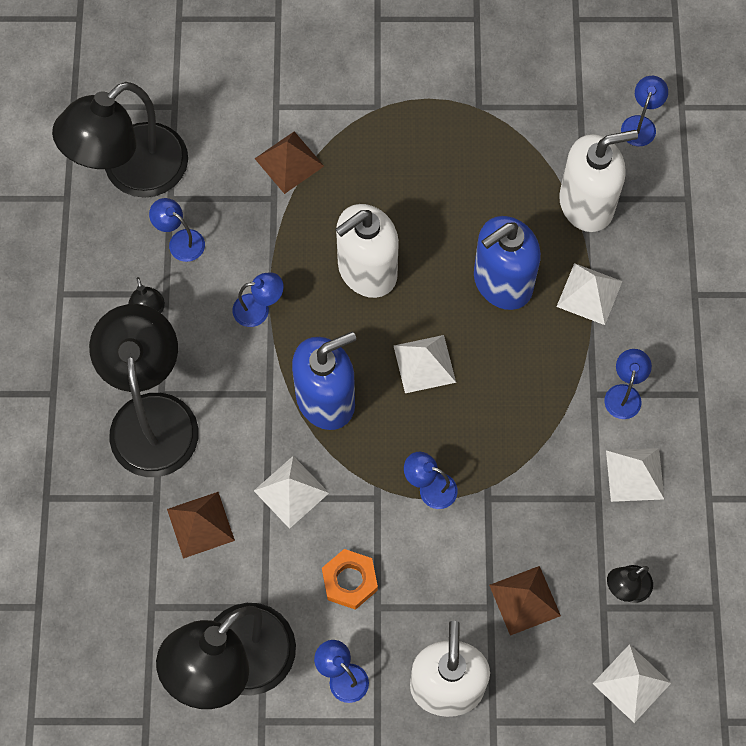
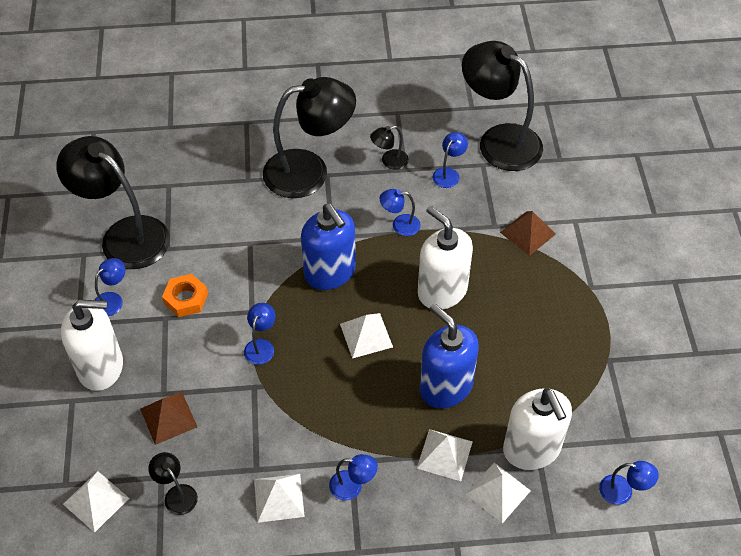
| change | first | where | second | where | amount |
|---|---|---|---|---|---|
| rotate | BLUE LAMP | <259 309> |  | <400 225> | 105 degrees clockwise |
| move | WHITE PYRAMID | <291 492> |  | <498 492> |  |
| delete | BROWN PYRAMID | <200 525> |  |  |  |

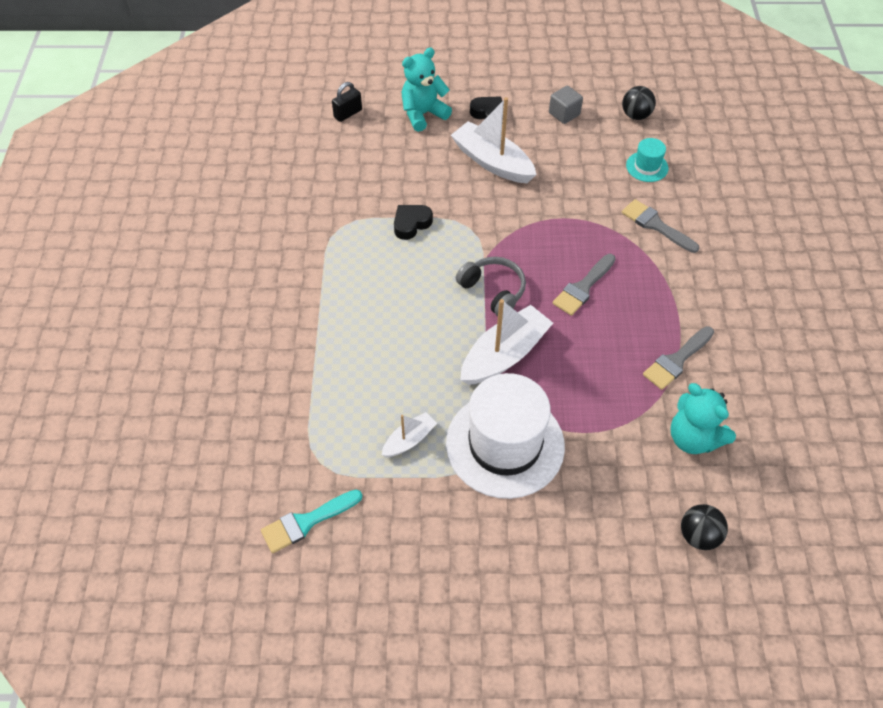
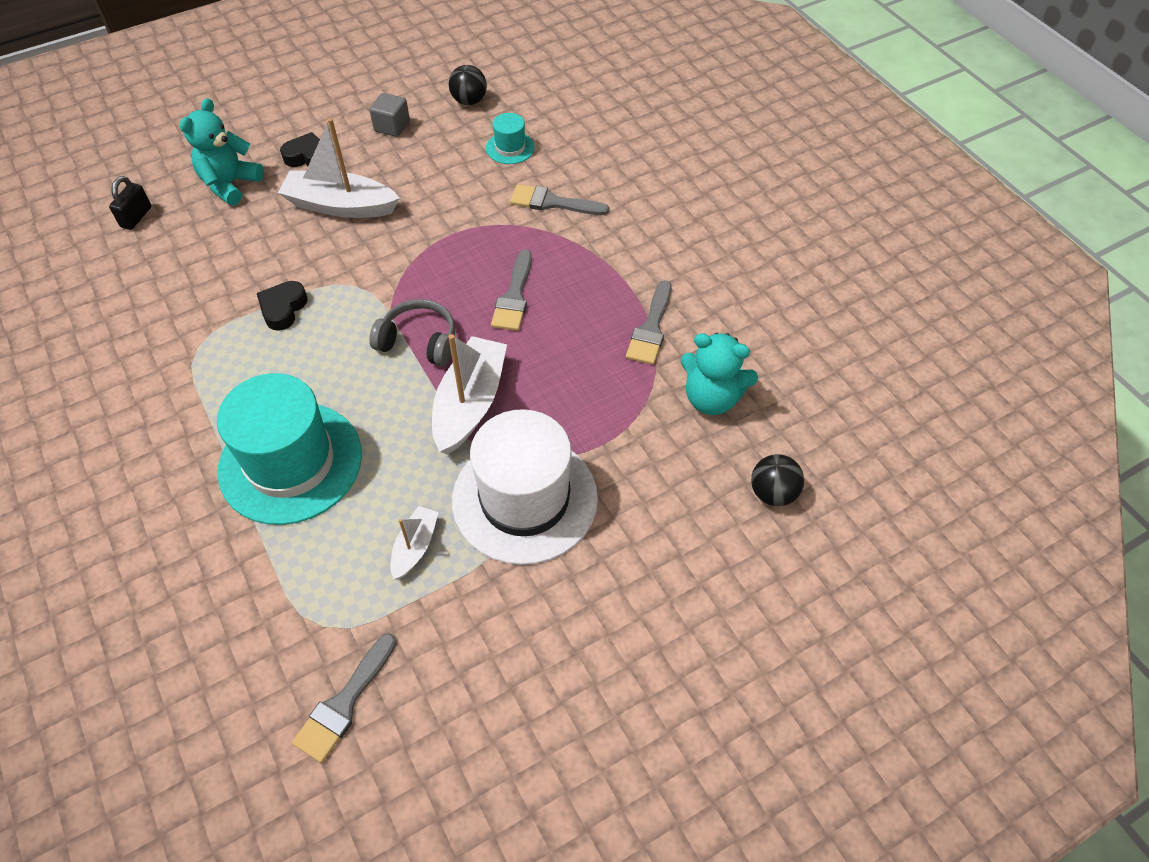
| change | first | where | second | where | amount |
|---|---|---|---|---|---|
| insert |  |  | TURQUOISE HAT | <290 462> |  |
| recolor | TURQUOISE BRUSH | <306 522> | GREY BRUSH | <344 703> |  |

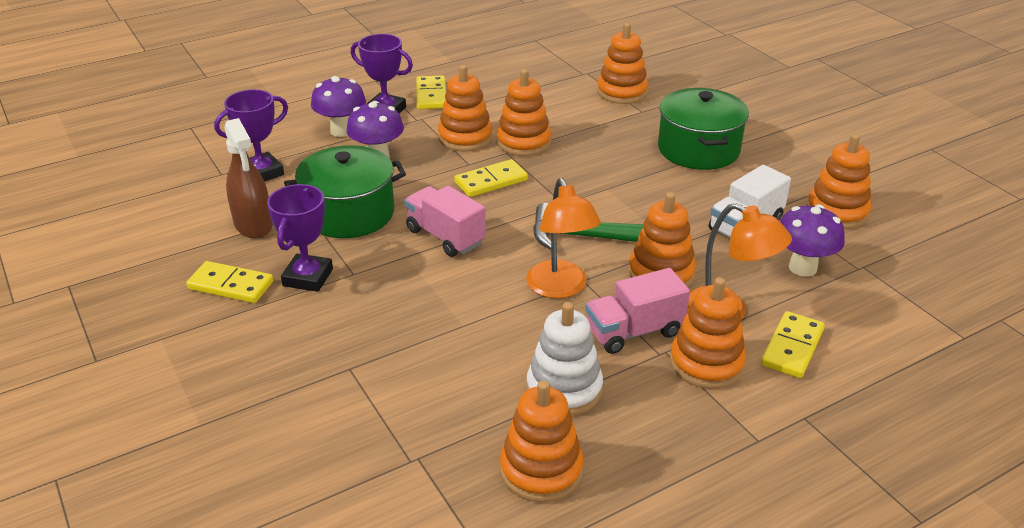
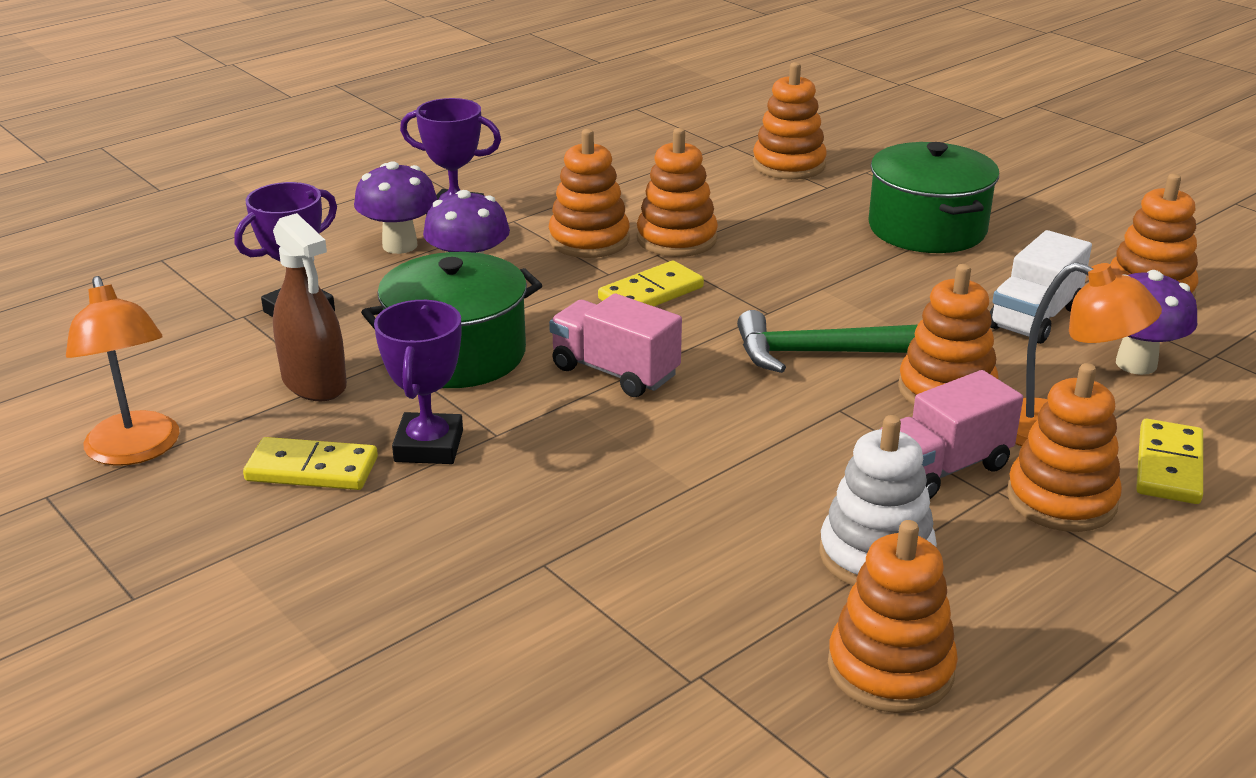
| change | first | where | second | where | amount |
|---|---|---|---|---|---|
| move | ORANGE LAMP | <560 288> |  | <136 451> |  |
| delete | YELLOW DOMINO | <431 95> |  |  |  |

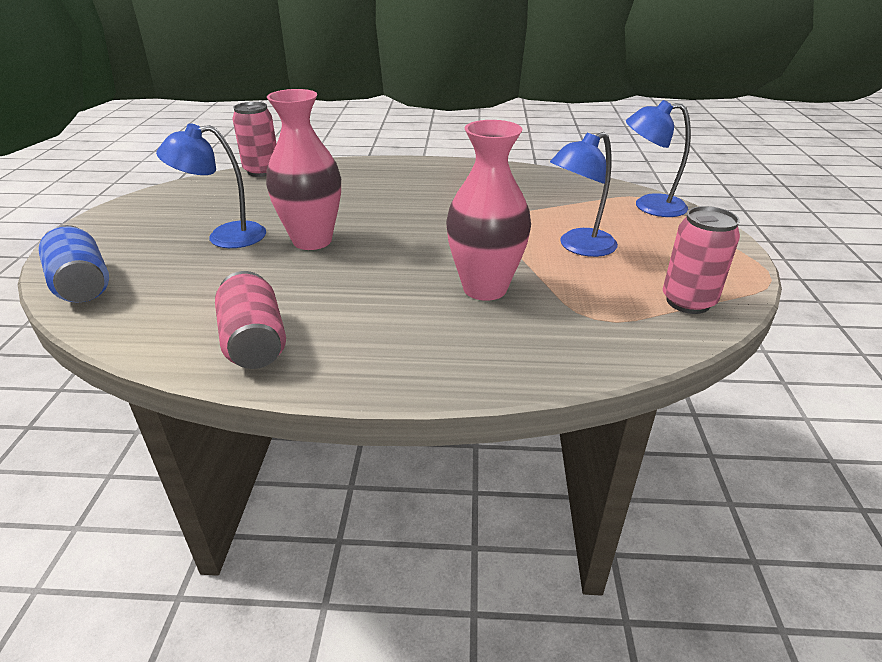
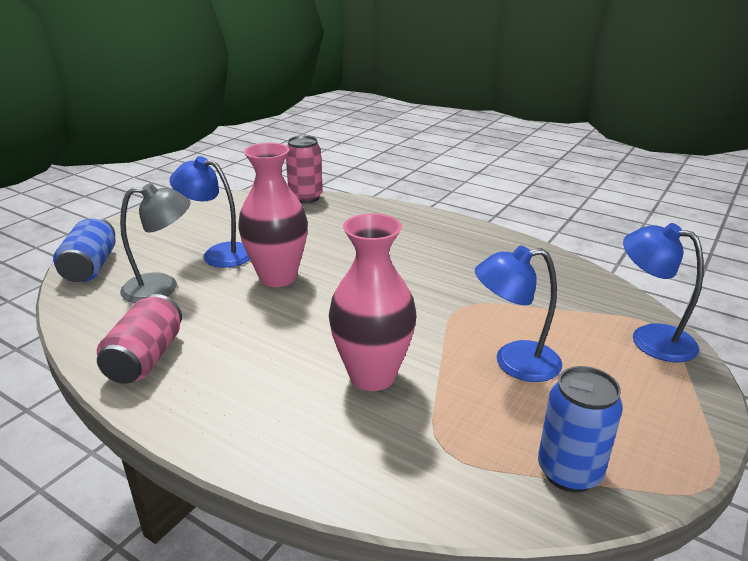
| change | first | where | second | where | amount |
|---|---|---|---|---|---|
| insert |  |  | GREY LAMP | <162 287> |  |
| recolor | PINK CAN | <688 302> | BLUE CAN | <569 472> |  |

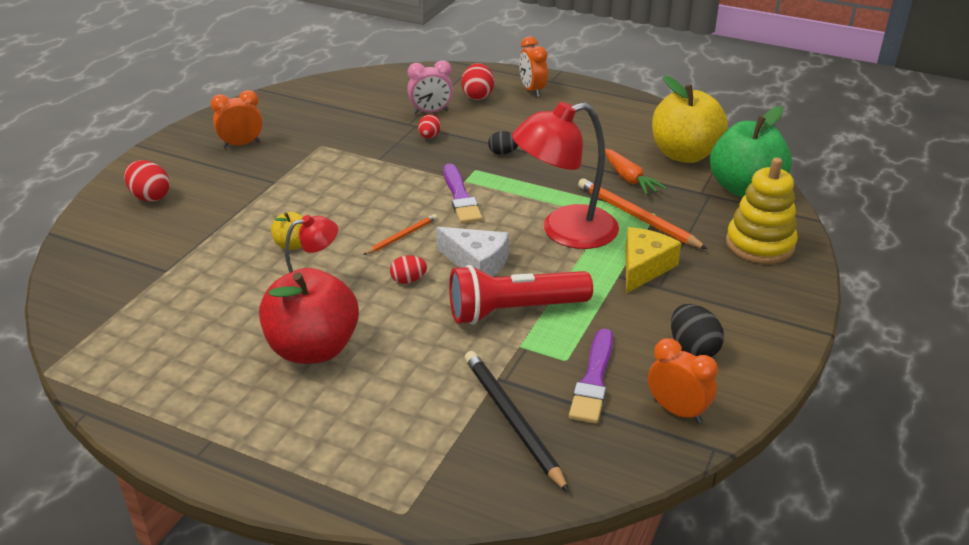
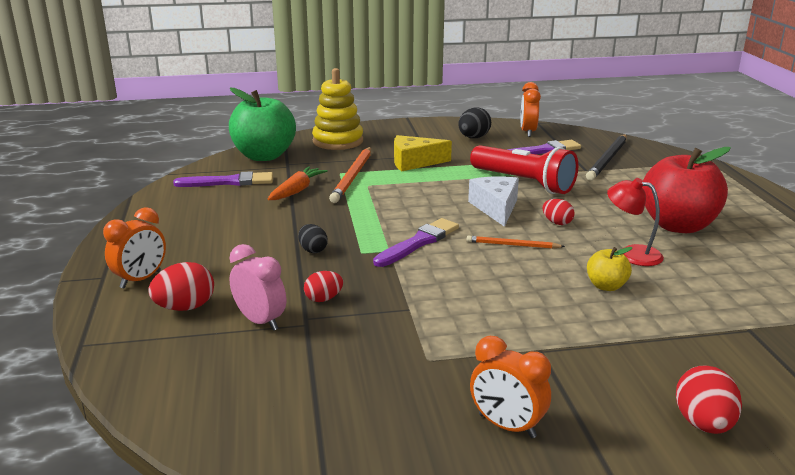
| change | first | where | second | where | amount |
|---|---|---|---|---|---|
| replace | YELLOW APPLE | <684 154> | PURPLE BRUSH | <228 182> |  |
| delete | RED LAMP | <565 231> |  |  |  |

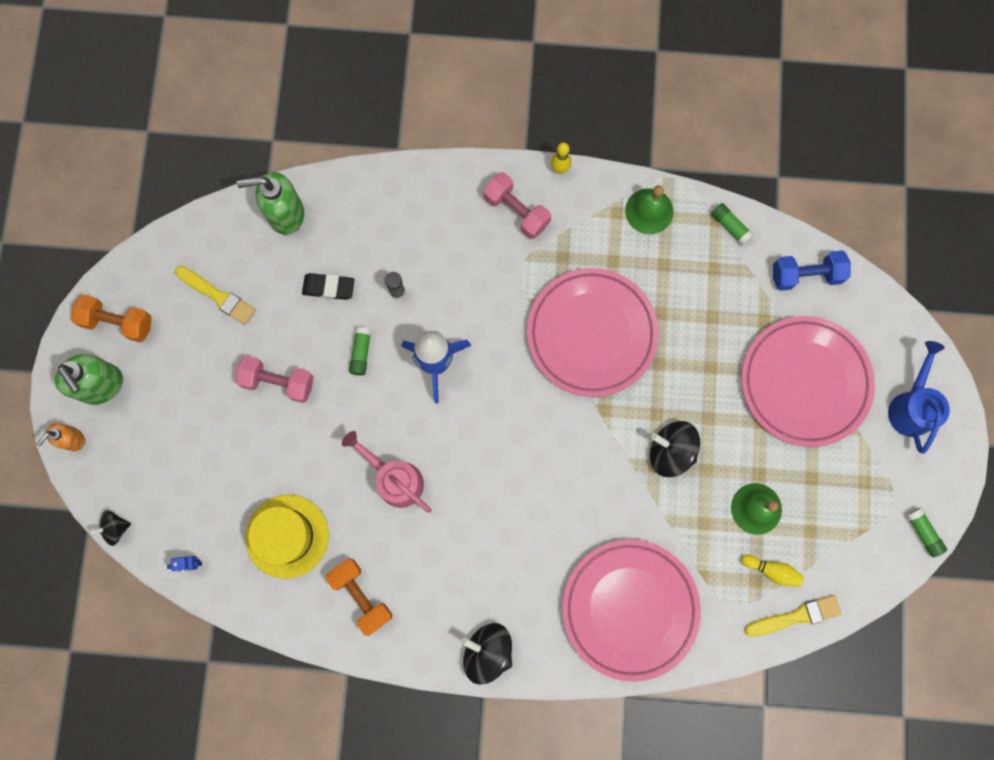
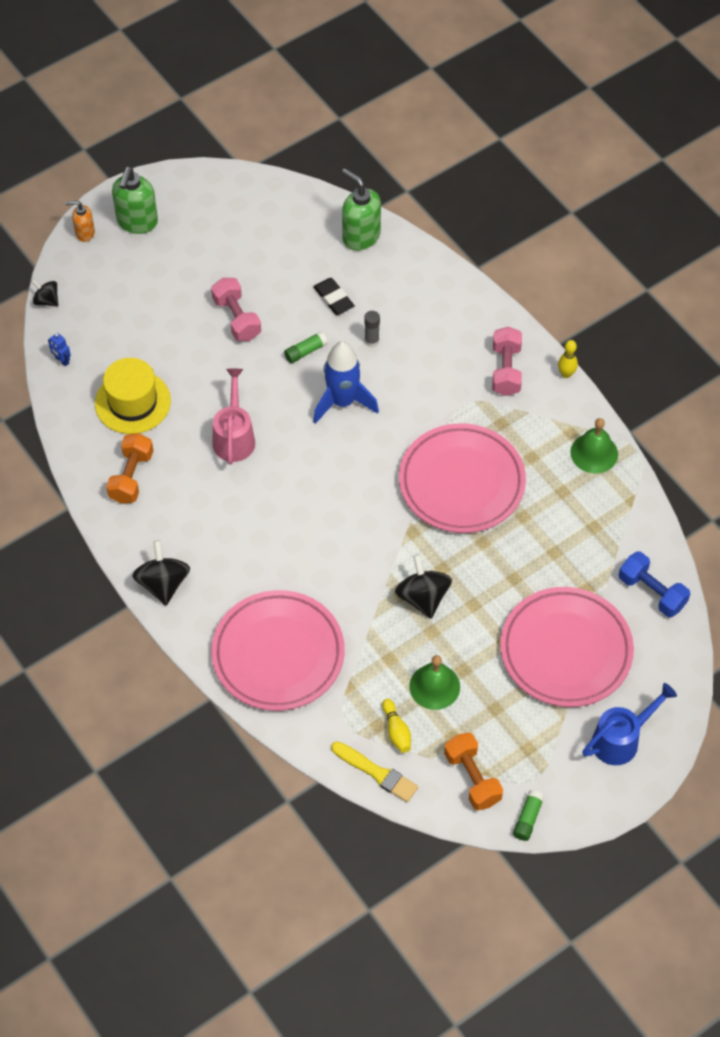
| change | first | where | second | where | amount |
|---|---|---|---|---|---|
| move | ORANGE DUMBBELL | <118 322> |  | <472 778> |  |
| delete | YELLOW BRUSH | <218 296> |  |  |  |
| delete | GREEN GLUE STICK | <730 226> |  |  |  |

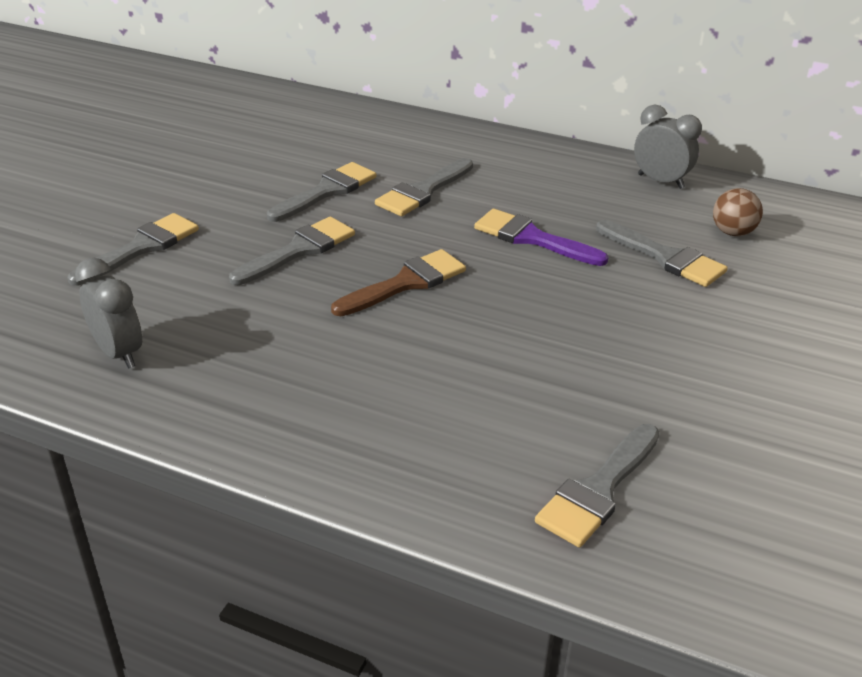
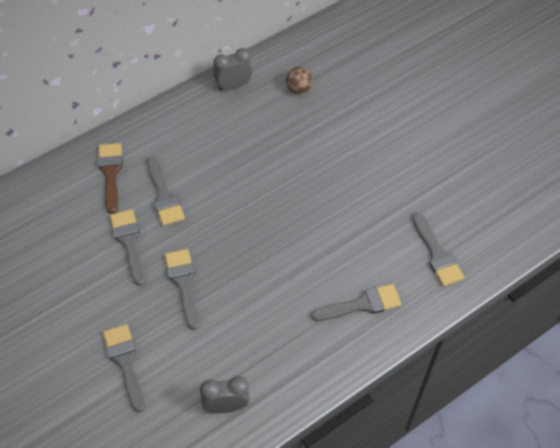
| change | first | where | second | where | amount |
|---|---|---|---|---|---|
| move | BROWN BRUSH | <406 283> |  | <111 173> |  |
| move | GREY BRUSH | <665 257> |  | <362 304> |  |
| delete | PURPLE BRUSH | <531 238> |  |  |  |

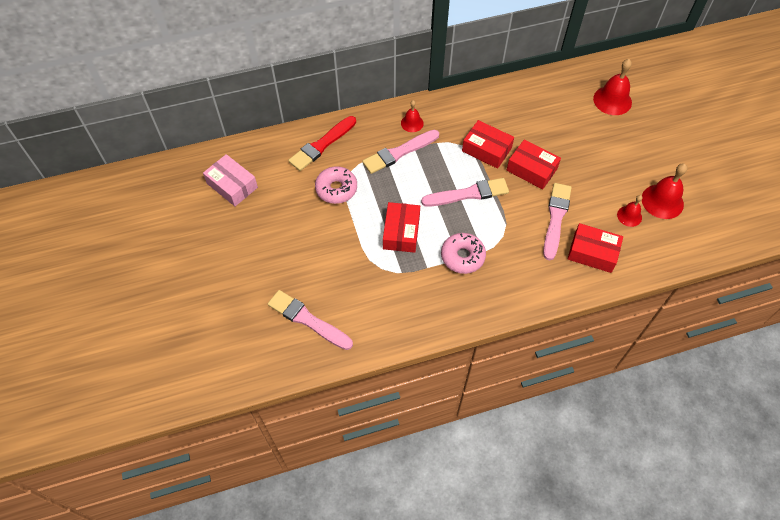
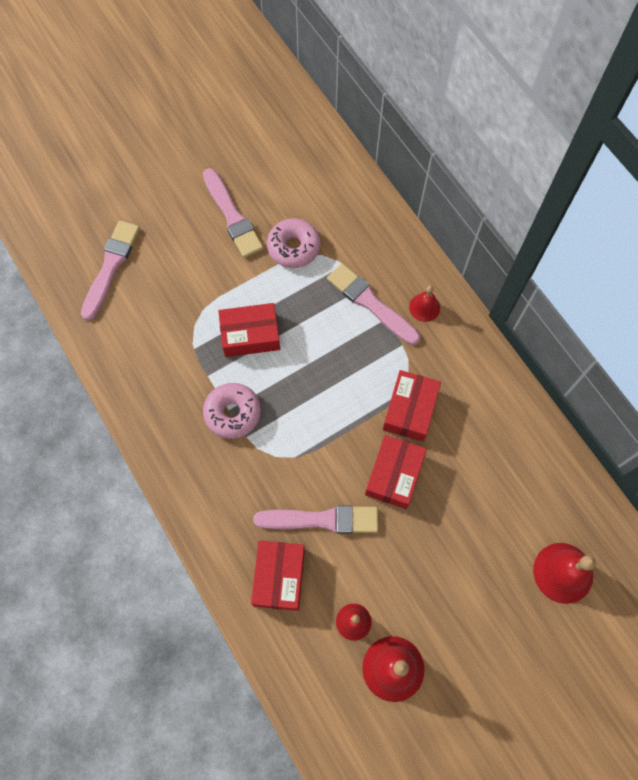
| change | first | where | second | where | amount |
|---|---|---|---|---|---|
| move | PINK BRUSH | <468 194> |  | <232 216> |  |
| delete | PINK BOX | <232 185> |  |  |  |
| delete | RED BRUSH | <322 145> |  |  |  |

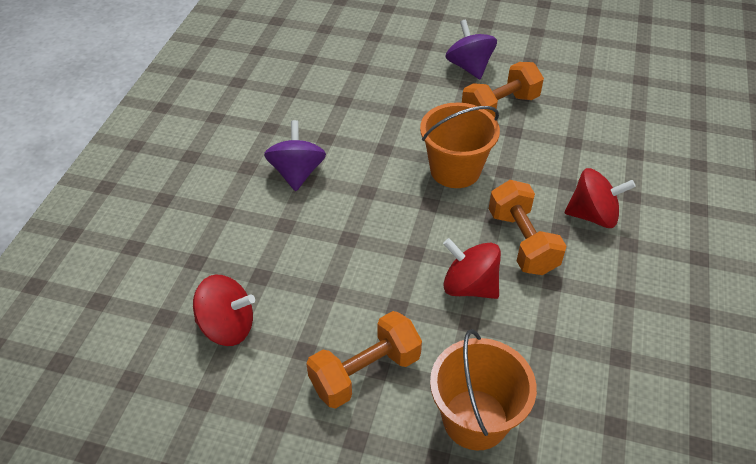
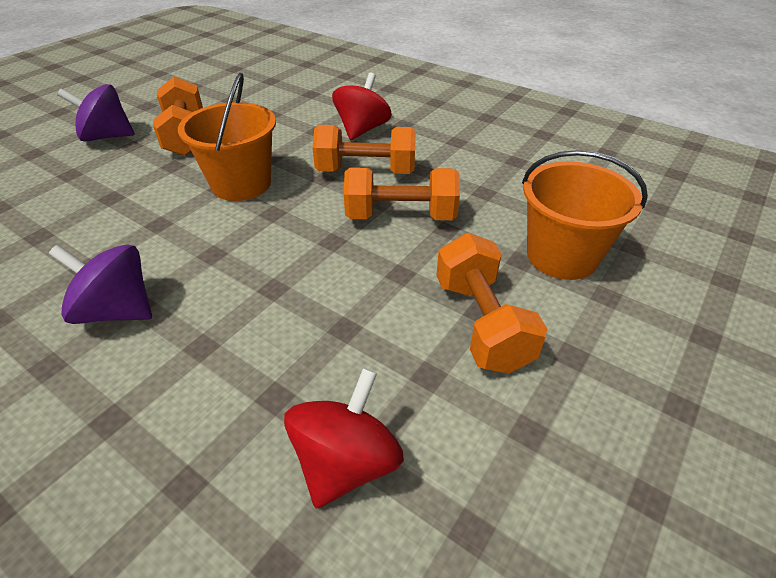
| change | first | where | second | where | amount |
|---|---|---|---|---|---|
| replace | RED SPINNING TOP | <469 286> | ORANGE DUMBBELL | <400 216> |  |

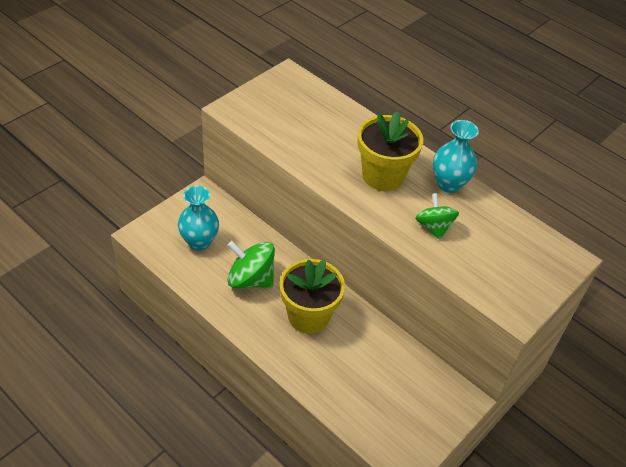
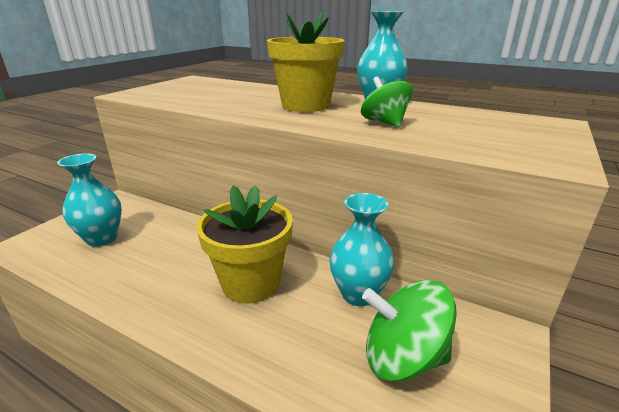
| change | first | where | second | where | amount |
|---|---|---|---|---|---|
| insert |  |  | TURQUOISE VASE | <358 294> |  |
| move | GREEN SPINNING TOP | <250 279> |  | <403 357> |  |

